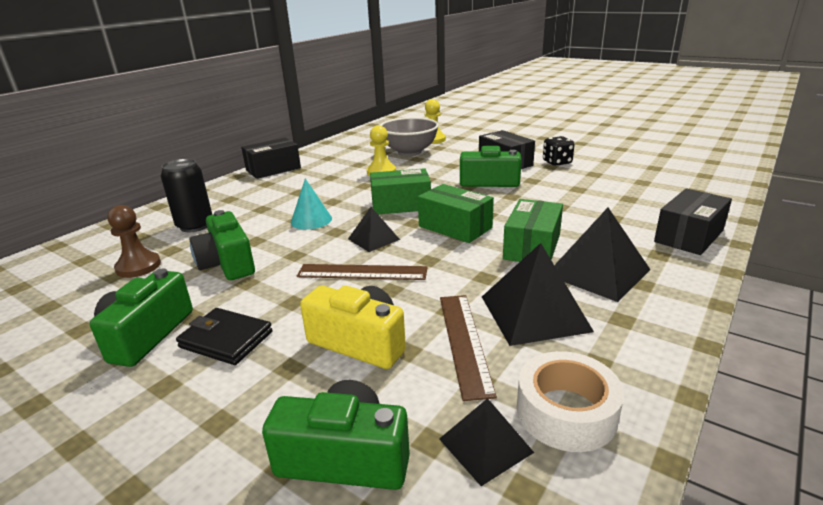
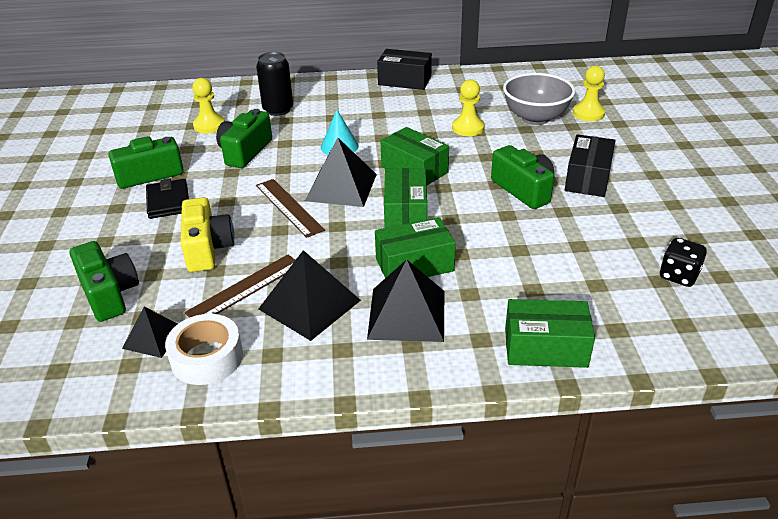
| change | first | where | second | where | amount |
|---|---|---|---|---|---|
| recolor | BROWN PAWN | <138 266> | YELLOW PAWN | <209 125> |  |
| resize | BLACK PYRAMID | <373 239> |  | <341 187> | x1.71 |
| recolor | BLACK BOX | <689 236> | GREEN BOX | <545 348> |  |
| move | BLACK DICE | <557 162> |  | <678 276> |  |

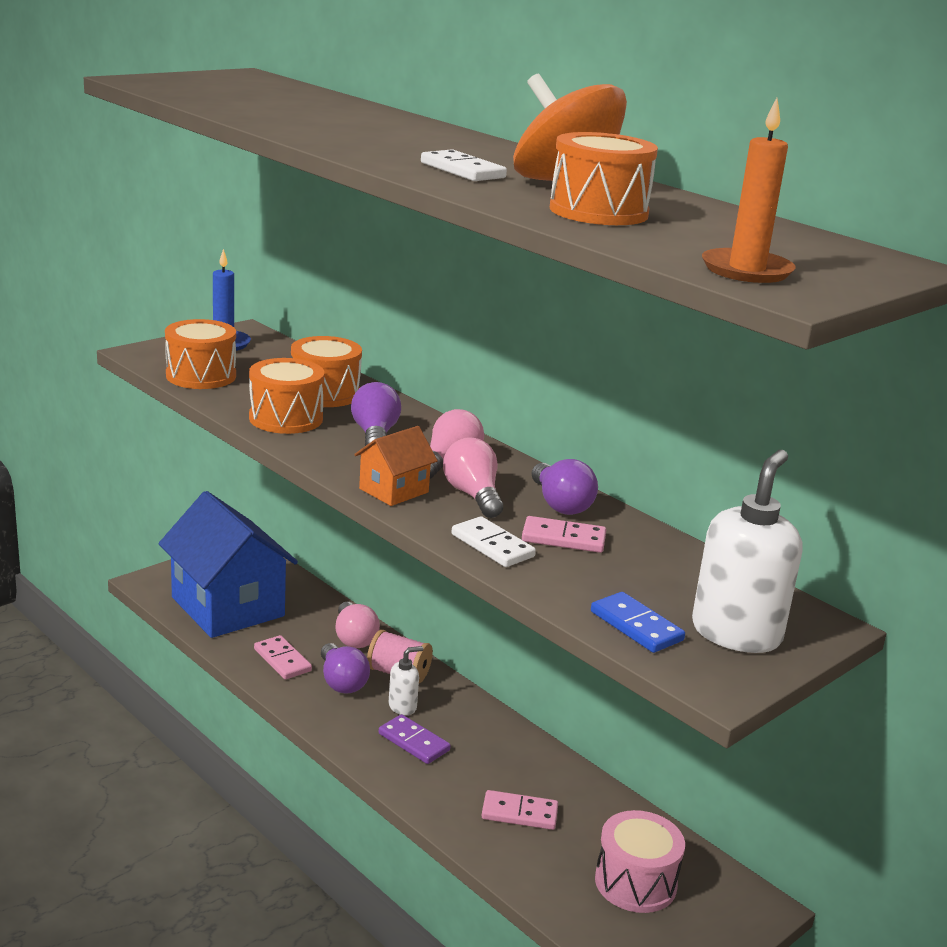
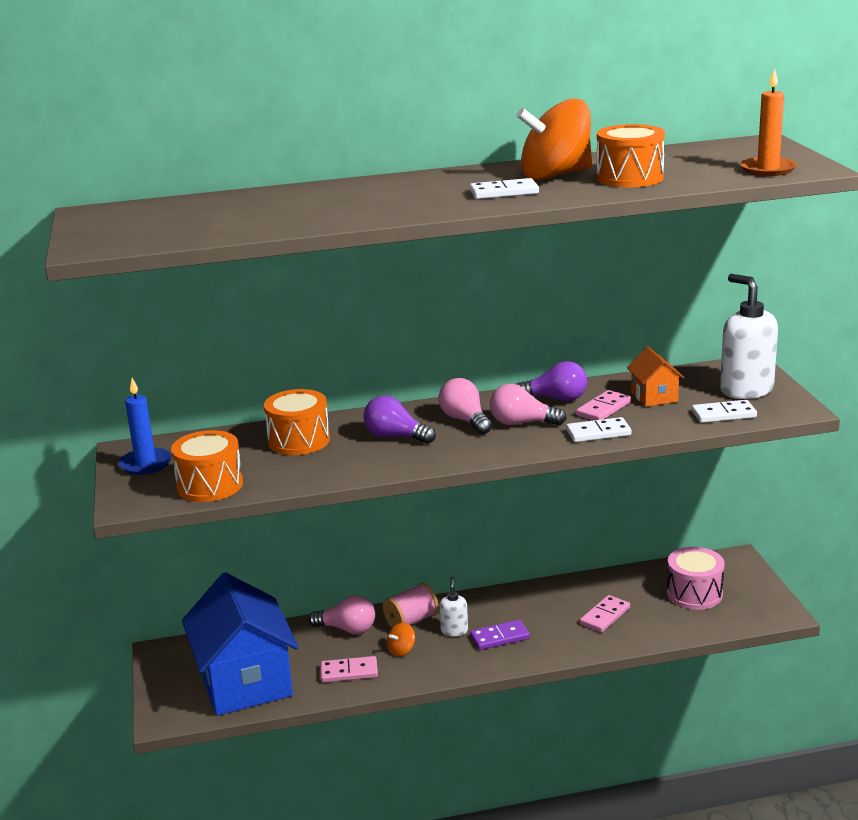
| change | first | where | second | where | amount |
|---|---|---|---|---|---|
| rotate | BLUE HOUSE | <228 607> |  | <245 682> | 75 degrees clockwise |
| replace | PURPLE LIGHT BULB | <341 682> | ORANGE SPINNING TOP | <401 650> |  |
| move | ORANGE HOUSE | <394 490> |  | <654 397> |  |
| recolor | BLUE DOMINO | <636 626> | WHITE DOMINO | <723 414> |  |
| delete | ORANGE DRUM | <286 418> |  |  |  |

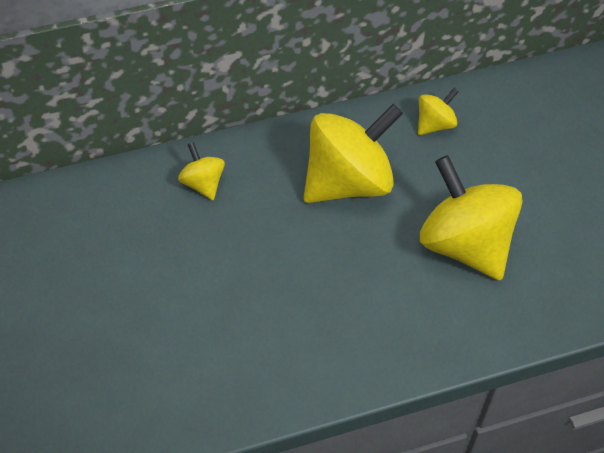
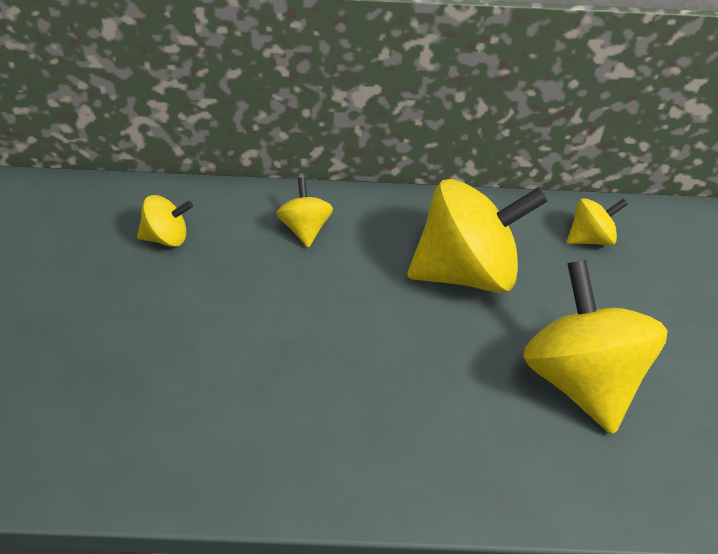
| change | first | where | second | where | amount |
|---|---|---|---|---|---|
| insert |  |  | YELLOW SPINNING TOP | <166 237> |  |

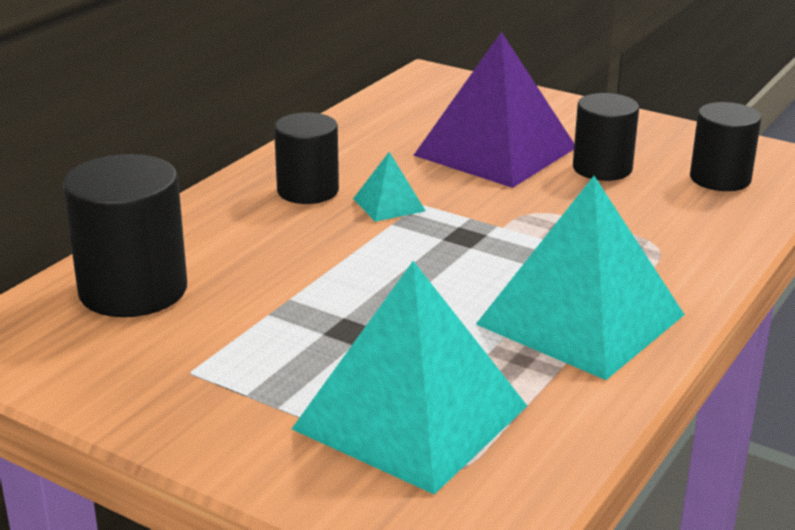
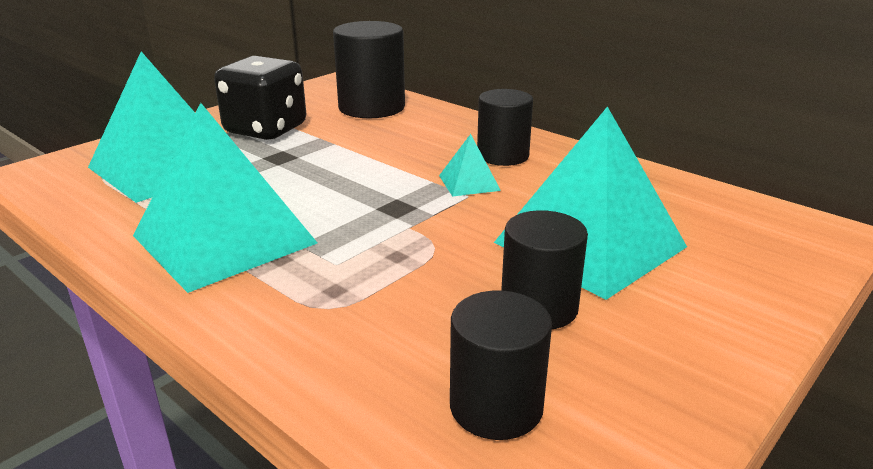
| change | first | where | second | where | amount |
|---|---|---|---|---|---|
| insert |  |  | BLACK DICE | <266 129> |  |
| recolor | PURPLE PYRAMID | <495 151> | TURQUOISE PYRAMID | <589 244> |  |

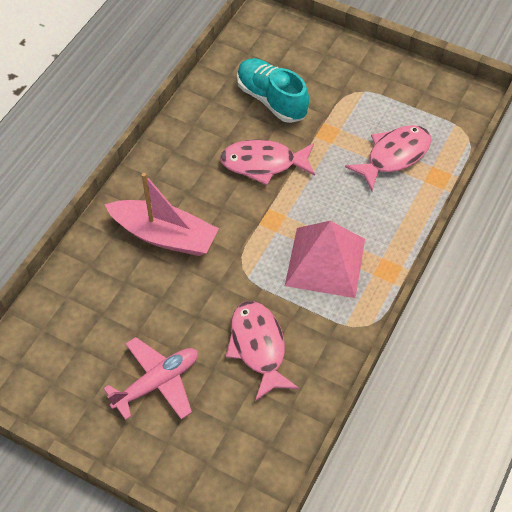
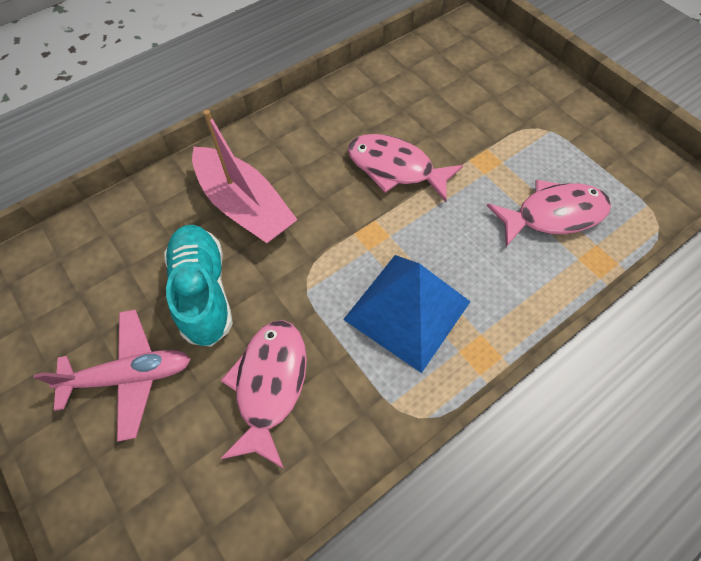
| change | first | where | second | where | amount |
|---|---|---|---|---|---|
| move | TURQUOISE SHOE | <271 100> |  | <203 291> |  |
| recolor | PINK PYRAMID | <325 262> | BLUE PYRAMID | <407 310> |  |

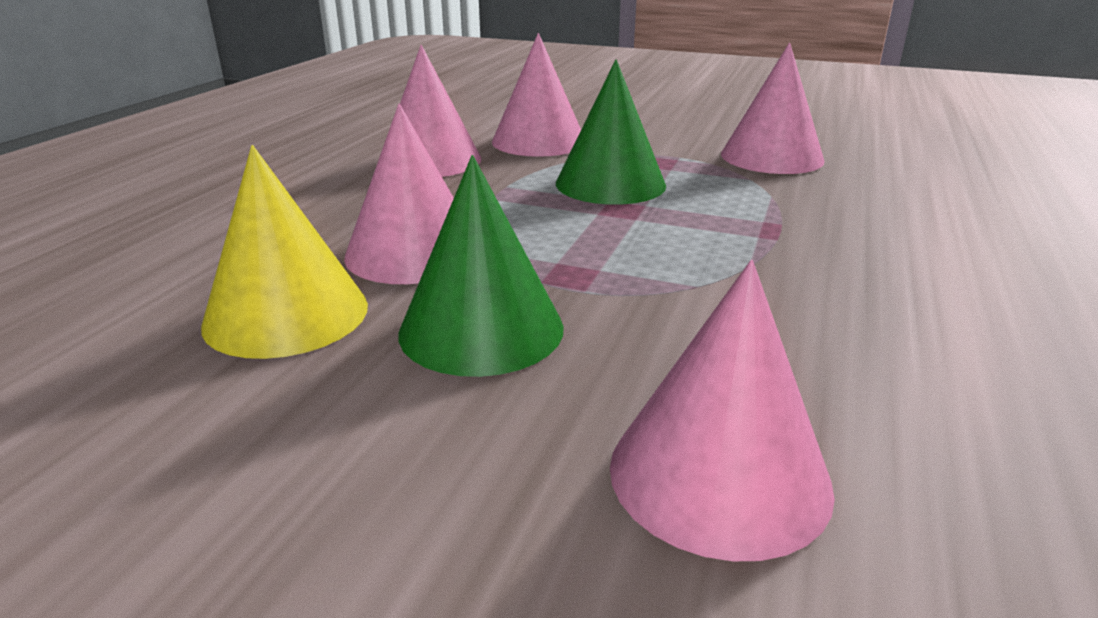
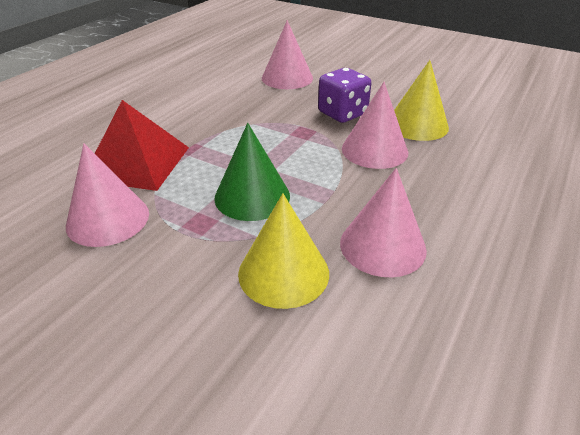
| change | first | where | second | where | amount |
|---|---|---|---|---|---|
| insert |  |  | RED PYRAMID | <137 163> |  |
| recolor | PINK CONE | <539 141> | YELLOW CONE | <283 273> |  |
| replace | GREEN CONE | <481 329> | PURPLE DICE | <342 113> |  |

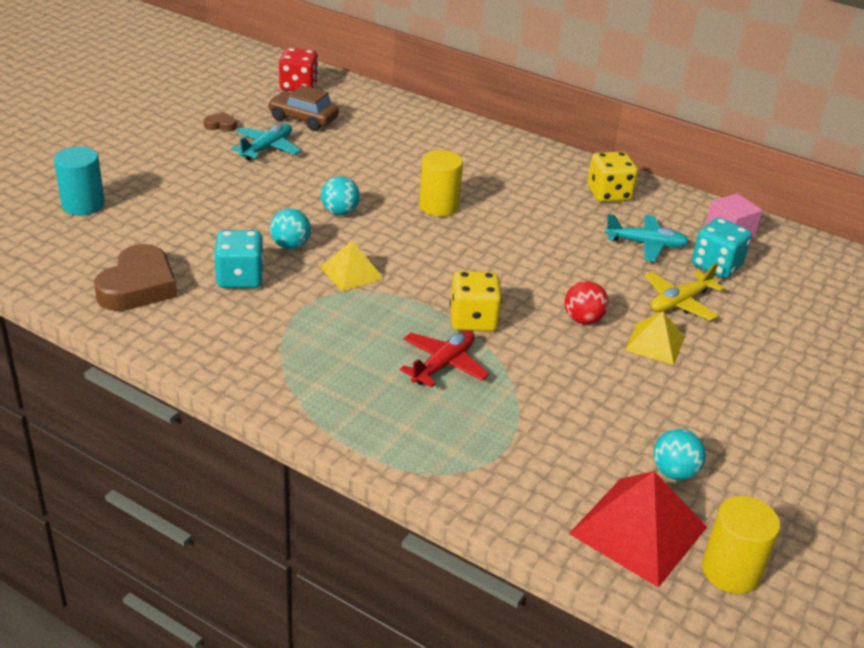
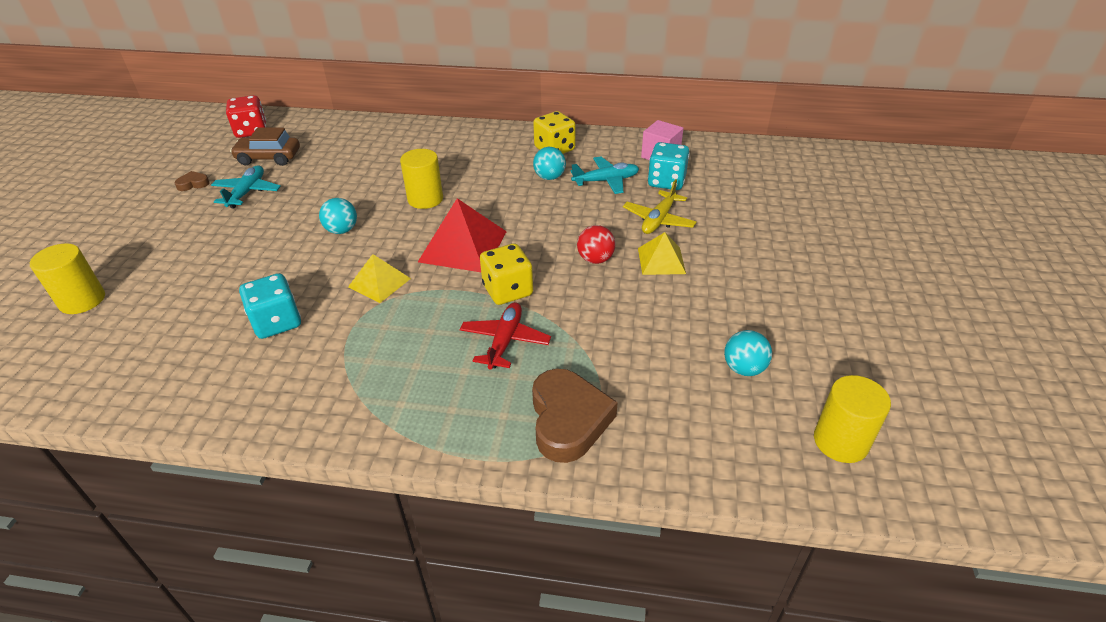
| change | first | where | second | where | amount |
|---|---|---|---|---|---|
| recolor | TURQUOISE CYLINDER | <83 205> | YELLOW CYLINDER | <82 300> |  |
| move | RED PYRAMID | <638 530> |  | <463 246> |  |
| move | BROWN HEART | <138 286> |  | <568 420> |  |
| move | TURQUOISE BALL | <290 245> |  | <549 177> |  |

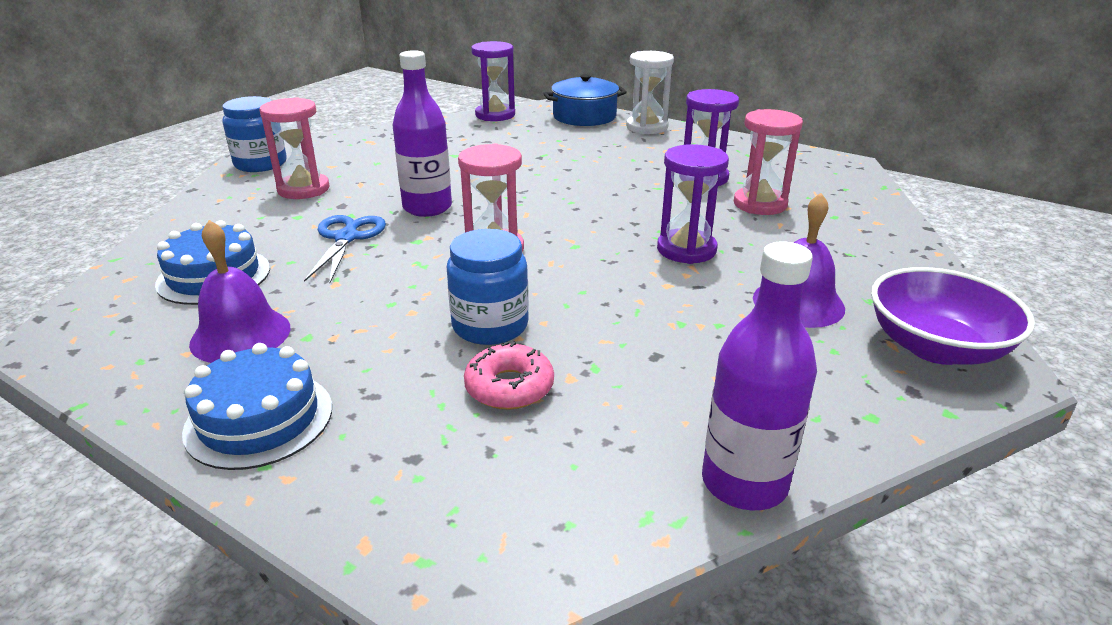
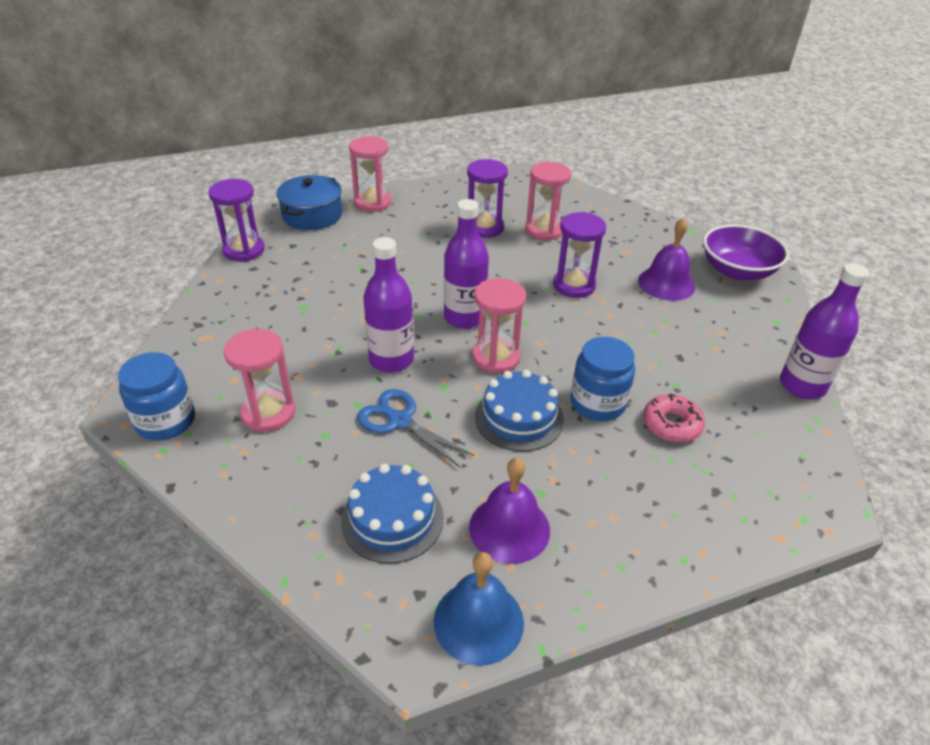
| change | first | where | second | where | amount |
|---|---|---|---|---|---|
| recolor | WHITE HOURGLASS | <647 127> | PINK HOURGLASS | <372 203> |  |
| insert |  |  | BLUE BELL | <478 621> |  |
| insert |  |  | PURPLE BOTTLE | <464 318> |  |
| move | BLUE CAKE | <259 419> |  | <519 417> |  |

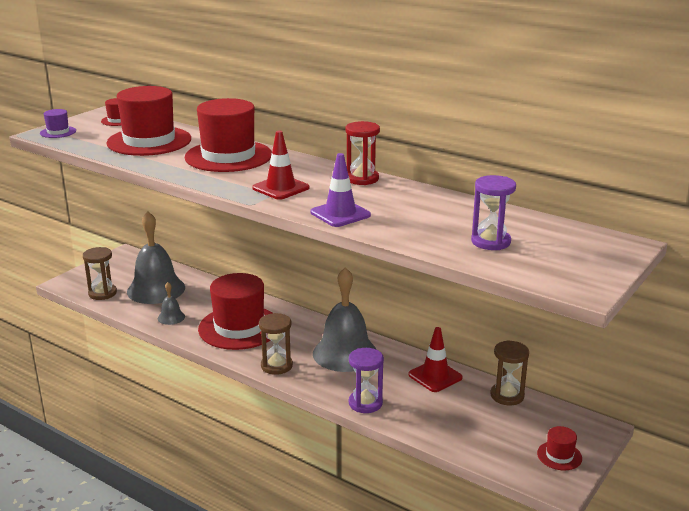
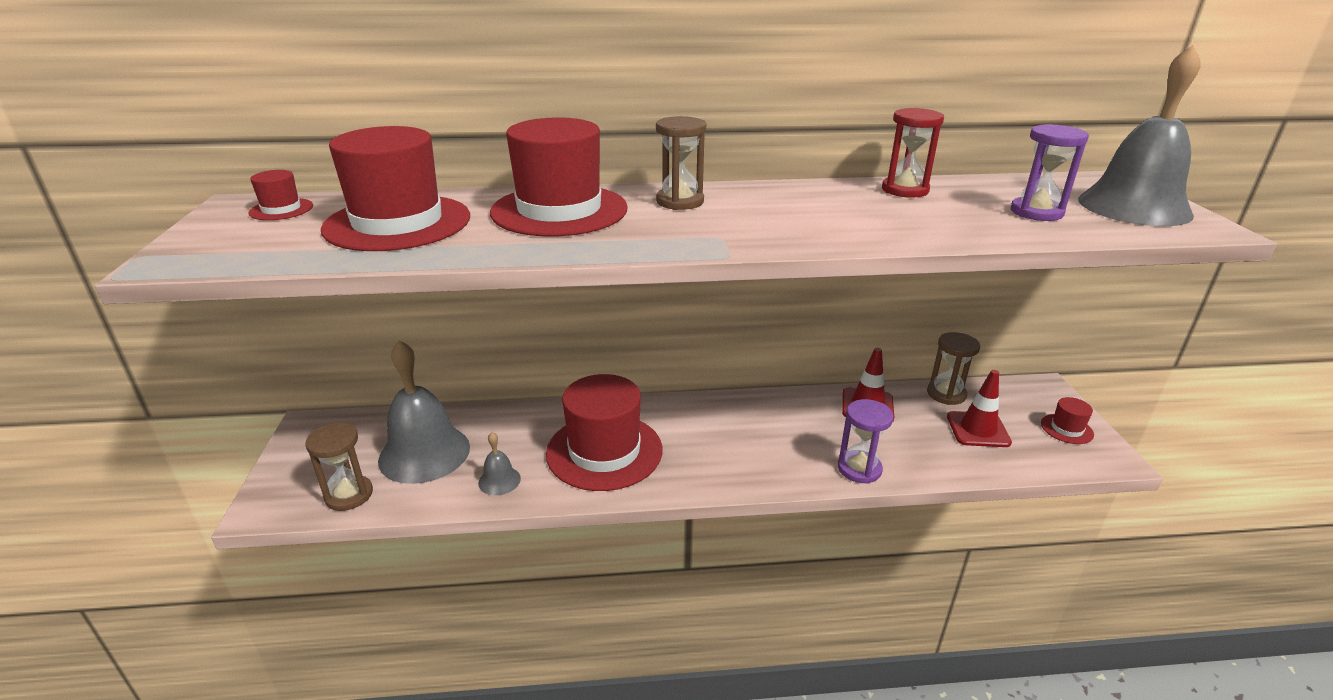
| change | first | where | second | where | amount |
|---|---|---|---|---|---|
| move | BROWN HOURGLASS | <276 366> |  | <680 201> |  |
| move | RED HOURGLASS | <362 179> |  | <905 190> |  |
| move | RED TRAFFIC CONE | <281 188> |  | <978 429> |  |
| move | GREY BELL | <345 353> |  | <1134 207> |  |
| delete | PURPLE HAT | <58 132> |  |  |  |
| delete | PURPLE TRAFFIC CONE | <340 214> |  |  |  |

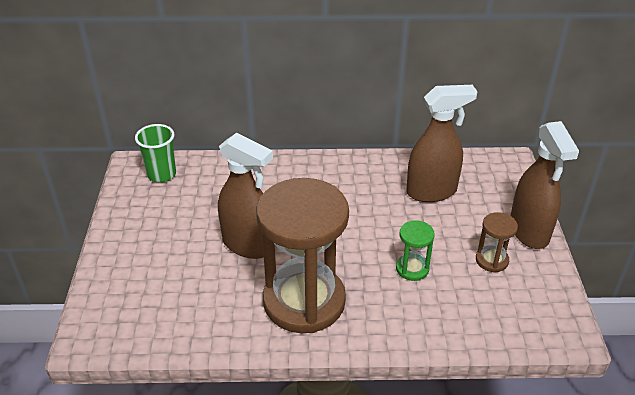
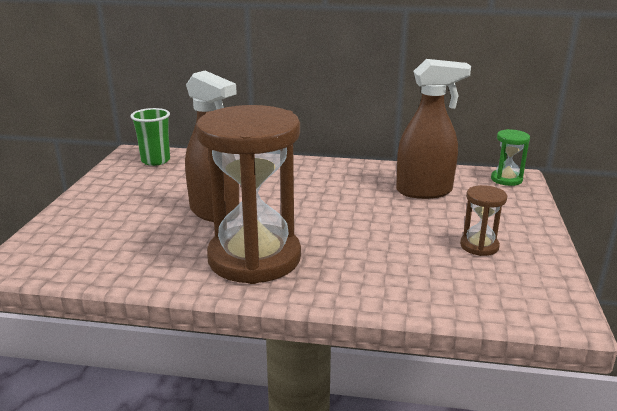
| change | first | where | second | where | amount |
|---|---|---|---|---|---|
| move | GREEN HOURGLASS | <412 268> |  | <506 179> |  |
| delete | BROWN SPRAY BOTTLE | <529 232> |  |  |  |

